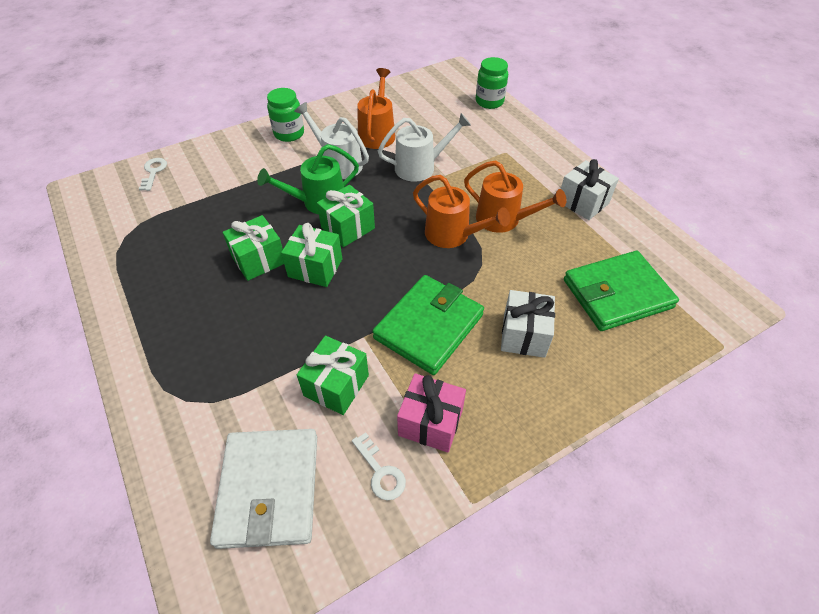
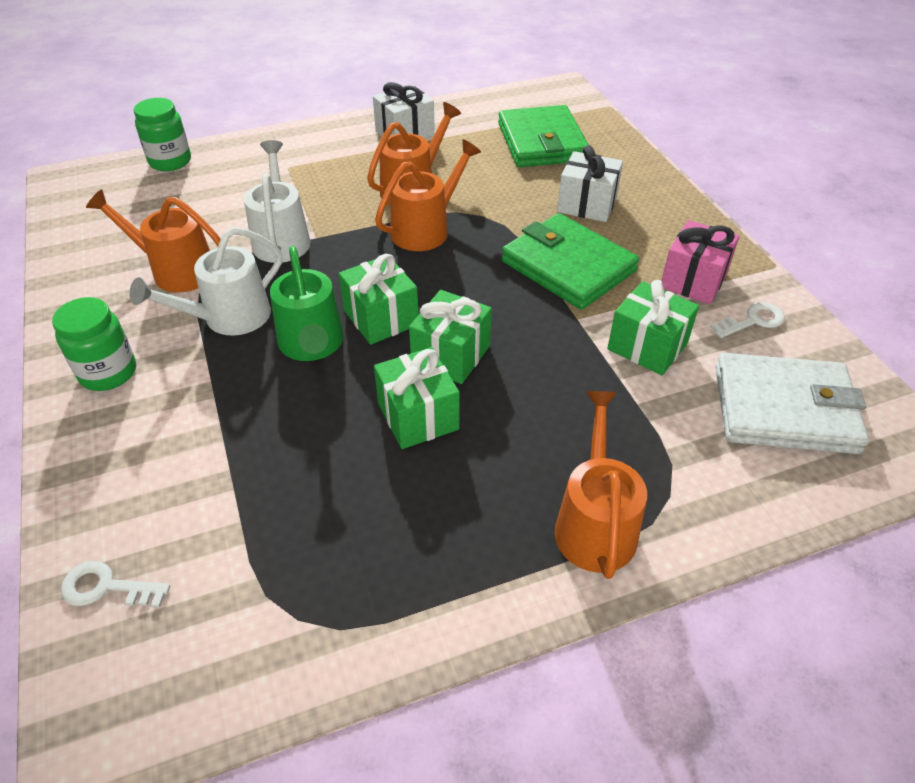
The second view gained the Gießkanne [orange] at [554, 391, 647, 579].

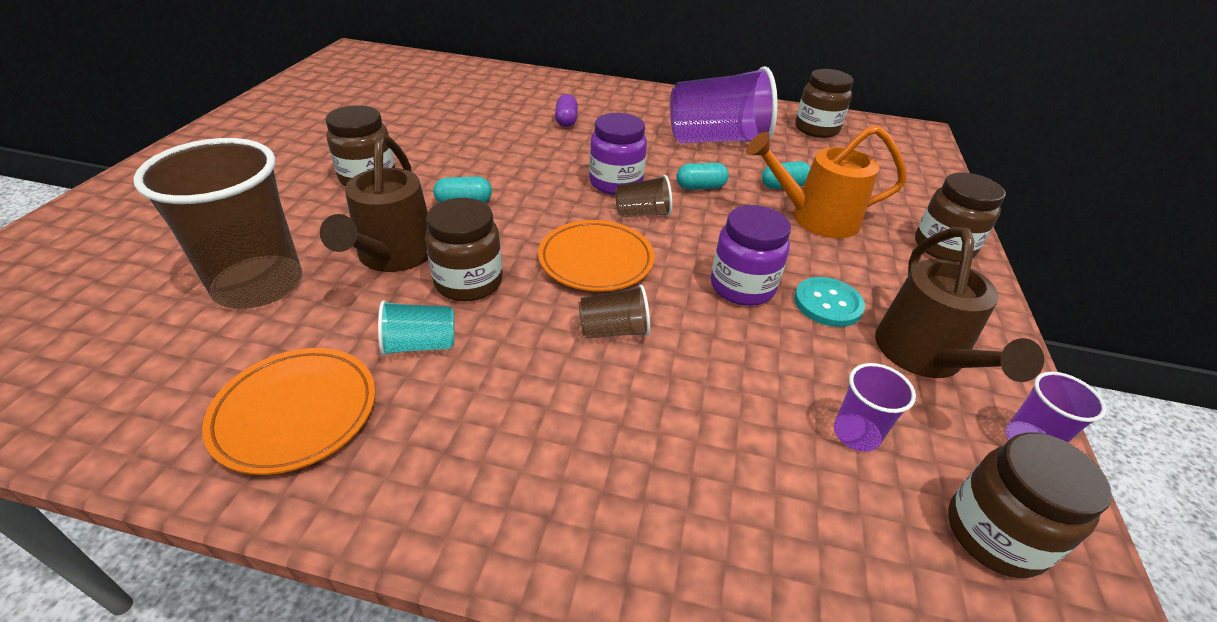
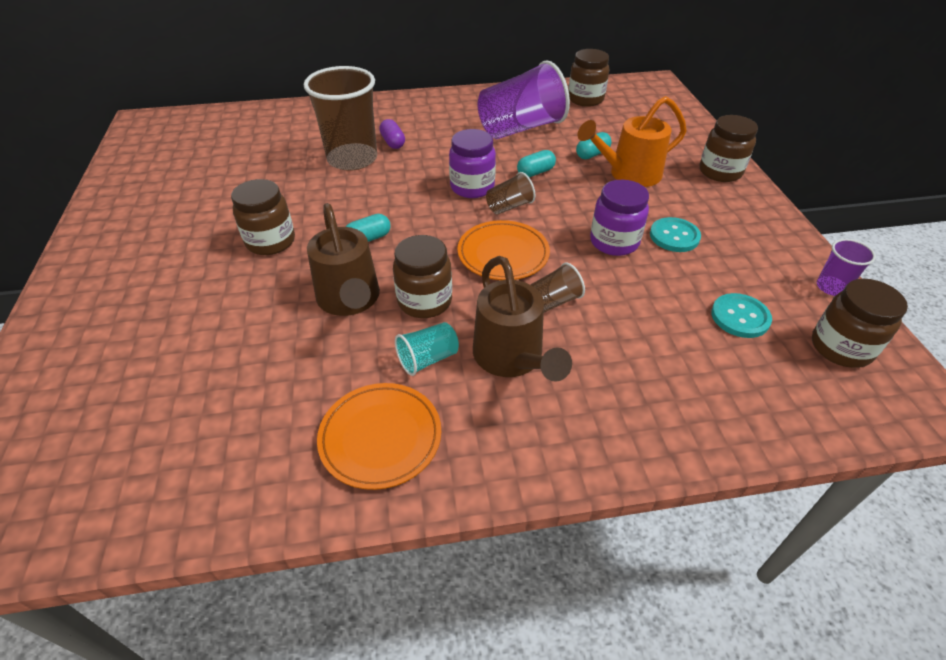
The Becher [braun] ended up elsewhere, having gone from [133, 138, 302, 309] to [304, 66, 377, 171].
The Gießkanne [braun] ended up elsewhere, having gone from [875, 227, 1044, 382] to [473, 256, 572, 382].
Where the Becher [lila] stood at [834, 363, 916, 452], the Knopf [türkis] came to stand at [711, 293, 772, 338].

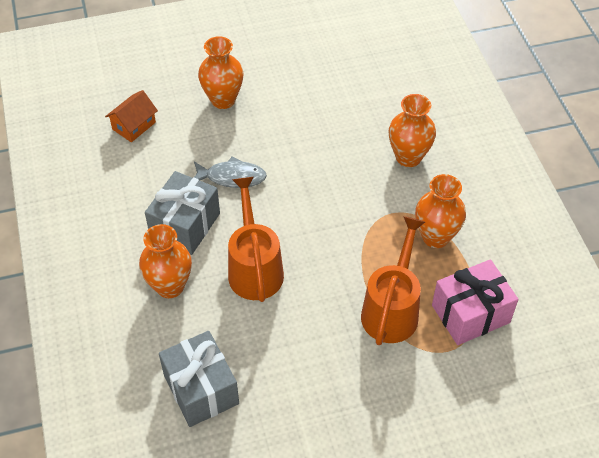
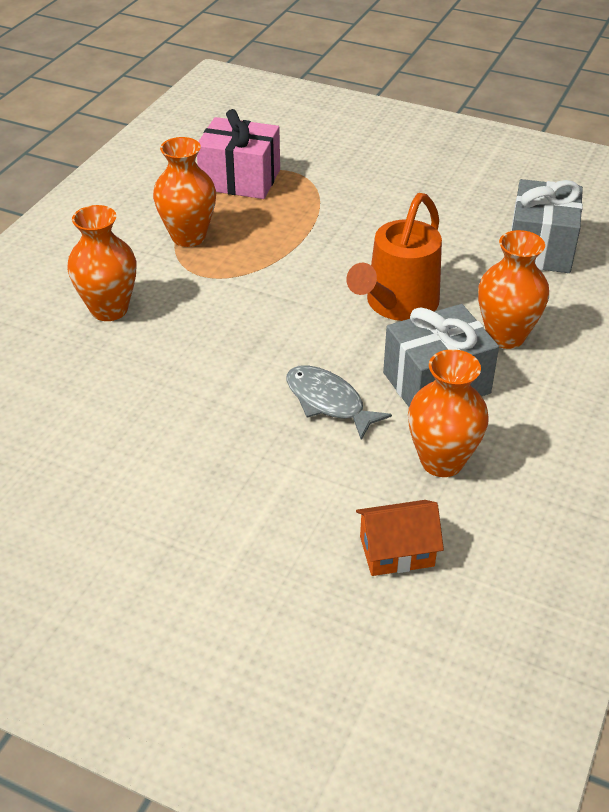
The Vase [orange] ended up elsewhere, having gone from [198, 36, 243, 109] to [408, 349, 489, 477].
The second view lost the Gießkanne [orange] at [361, 216, 425, 345].

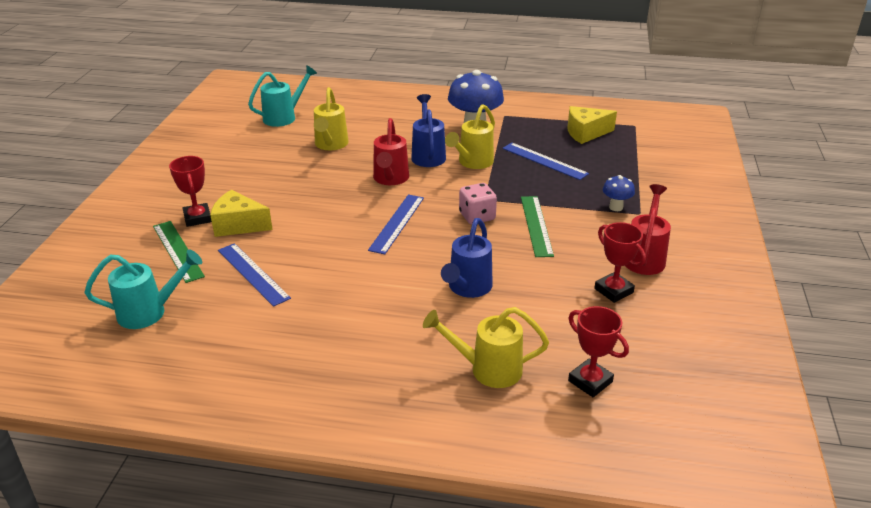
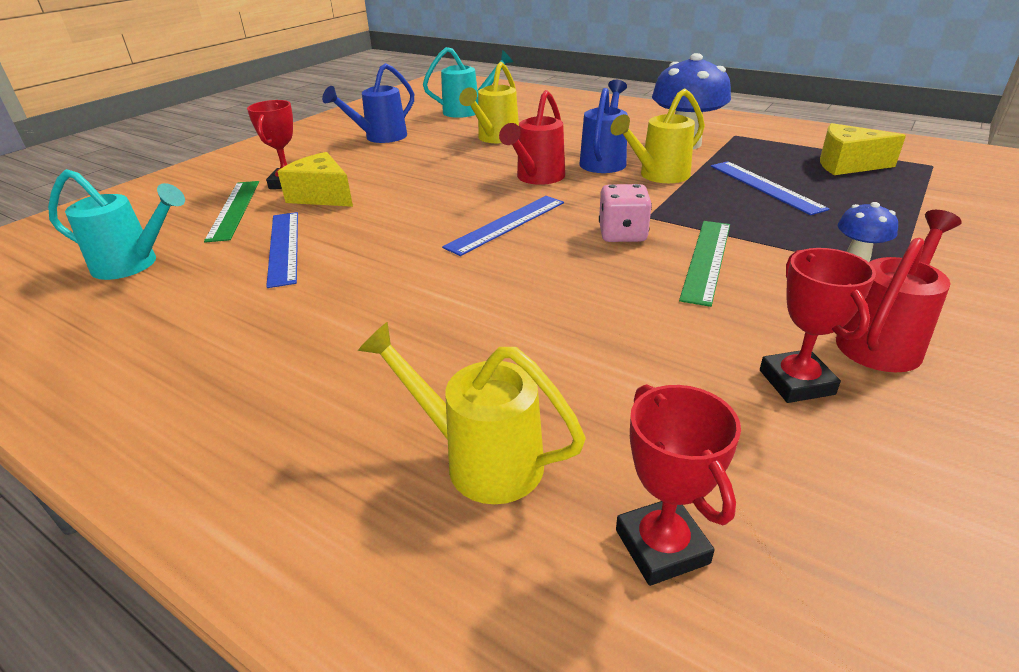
The Gießkanne [blau] ended up elsewhere, having gone from [441, 218, 493, 298] to [322, 63, 414, 143].

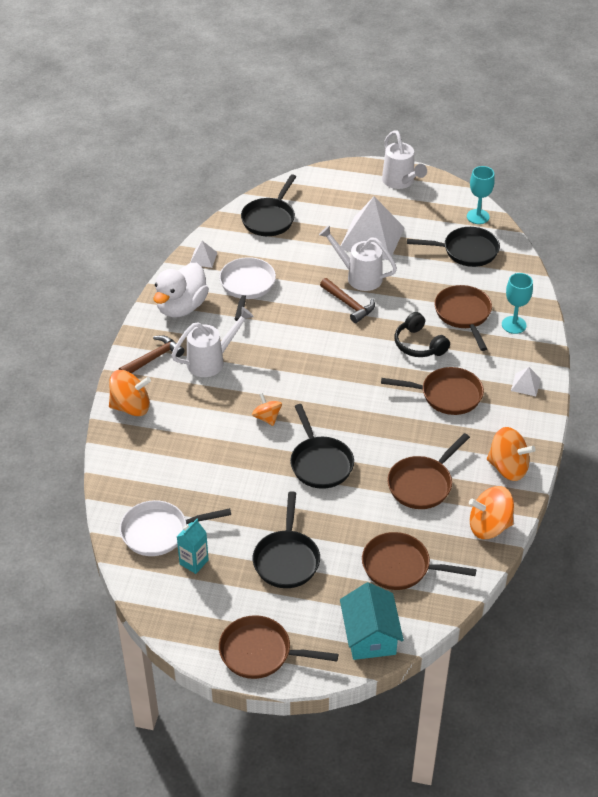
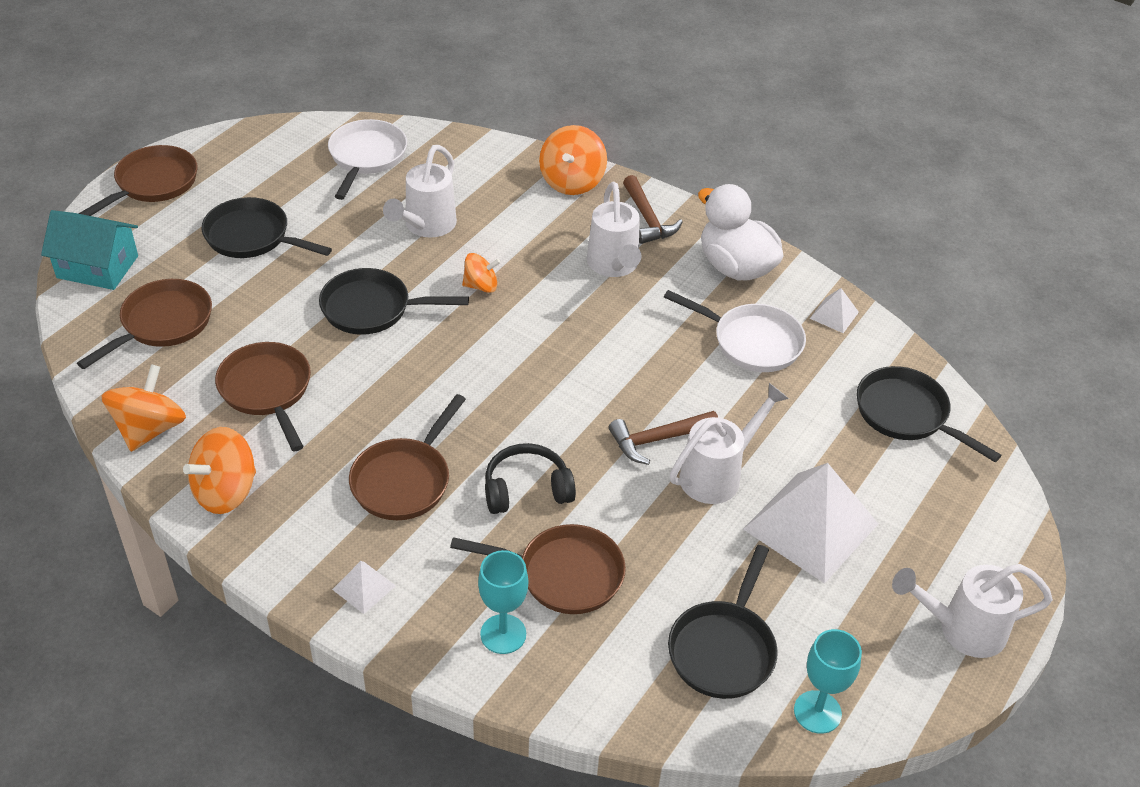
The second view lost the Getränkekarton [türkis] at [177, 519, 209, 574].
The second view gained the Gießkanne [weiß] at [383, 145, 457, 238].

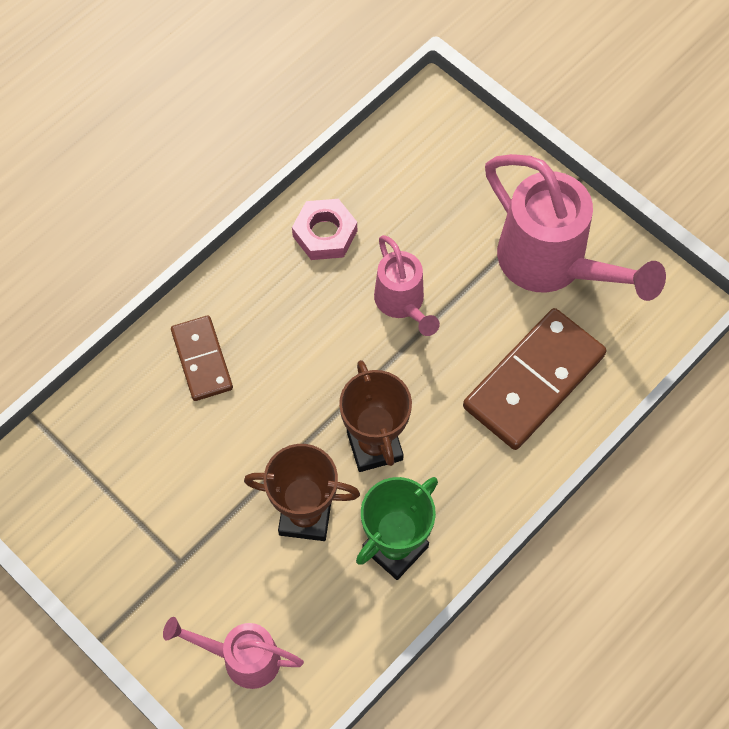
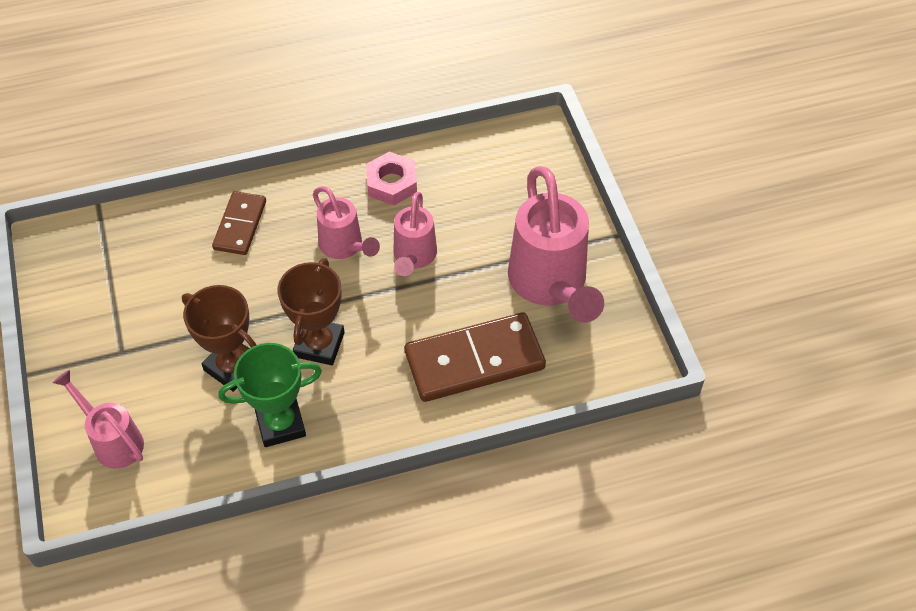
The second view gained the Gießkanne [rosa] at [313, 186, 380, 259].

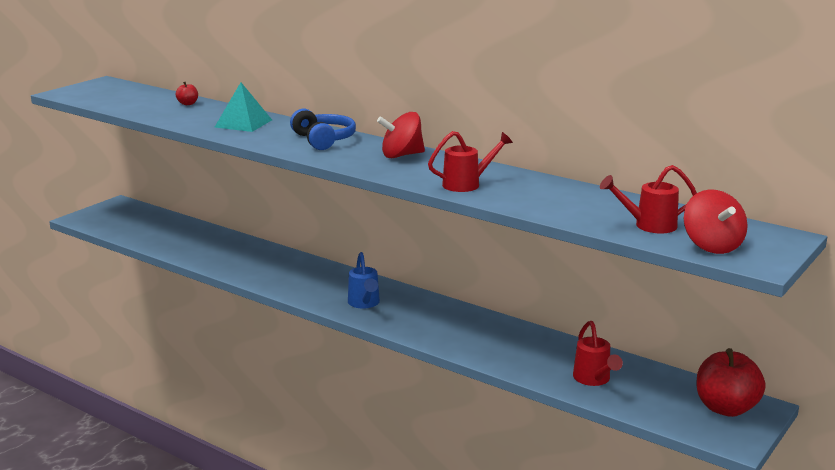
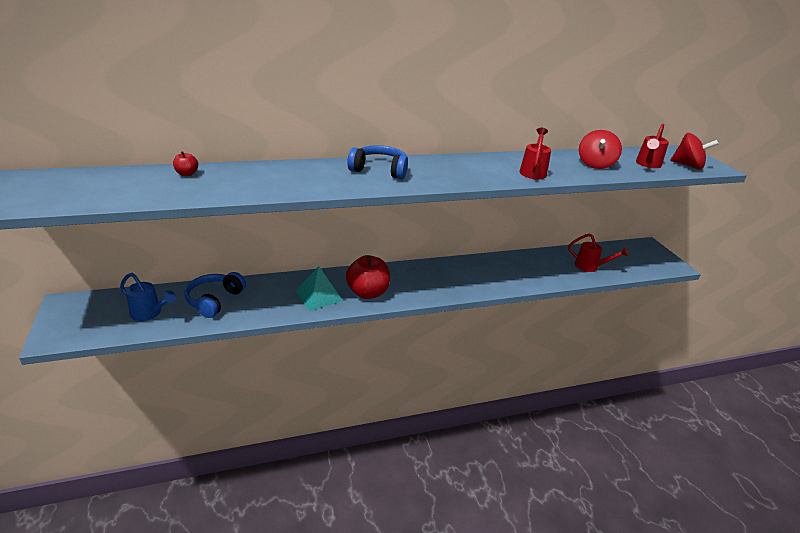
The Pyramide [türkis] ended up elsewhere, having gone from [215, 82, 272, 132] to [296, 266, 343, 311].
The Kreisel [rot] ended up elsewhere, having gone from [377, 112, 425, 158] to [579, 130, 622, 169].
The Gießkanne [blau] ended up elsewhere, having gone from [348, 252, 380, 308] to [120, 273, 176, 321].
The Apfel [rot] ended up elsewhere, having gone from [696, 348, 766, 417] to [346, 255, 390, 299].
The second view gained the Kopfhörer [blau] at [184, 272, 246, 318].

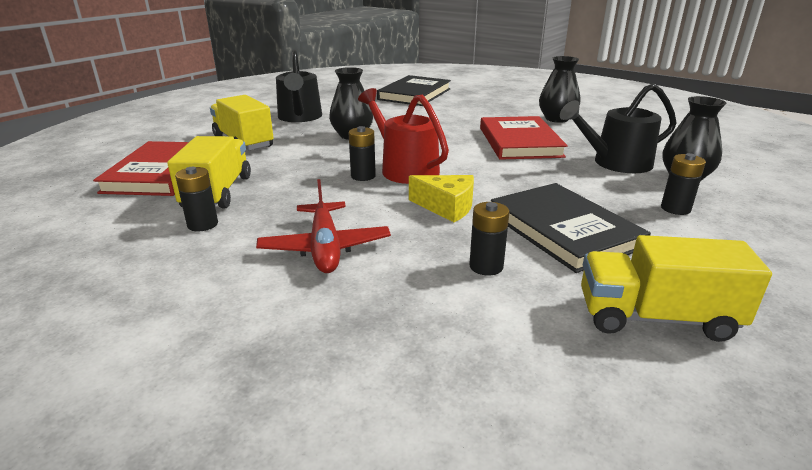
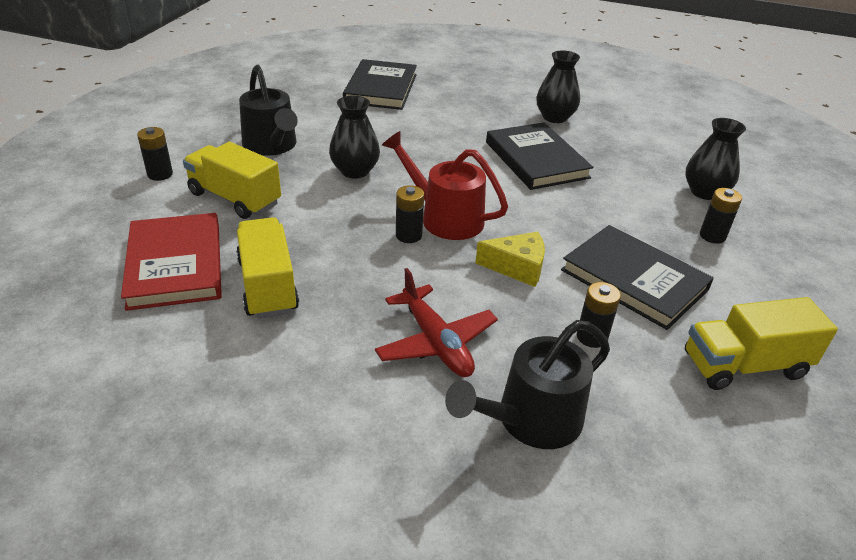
The Gießkanne [schwarz] ended up elsewhere, having gone from [560, 83, 677, 173] to [445, 320, 610, 449].
What was the Buch [rot] at [480, 116, 568, 160] turned into the Buch [schwarz] at [486, 122, 593, 190].
The Batterie [schwarz] ended up elsewhere, having gone from [175, 167, 218, 232] to [137, 127, 173, 181].

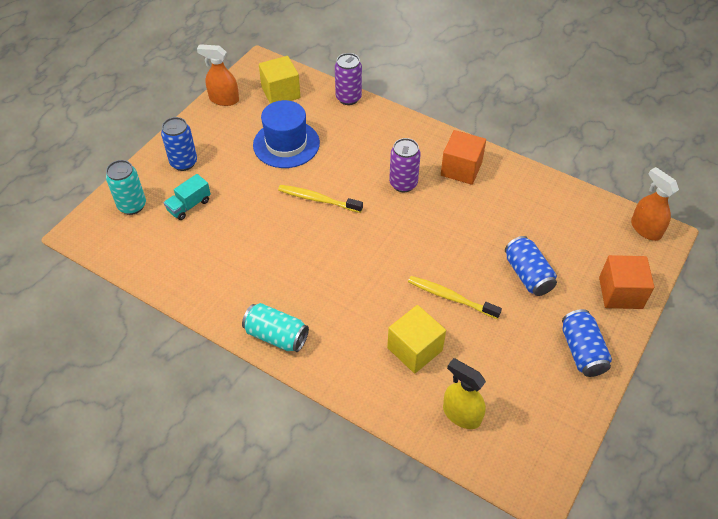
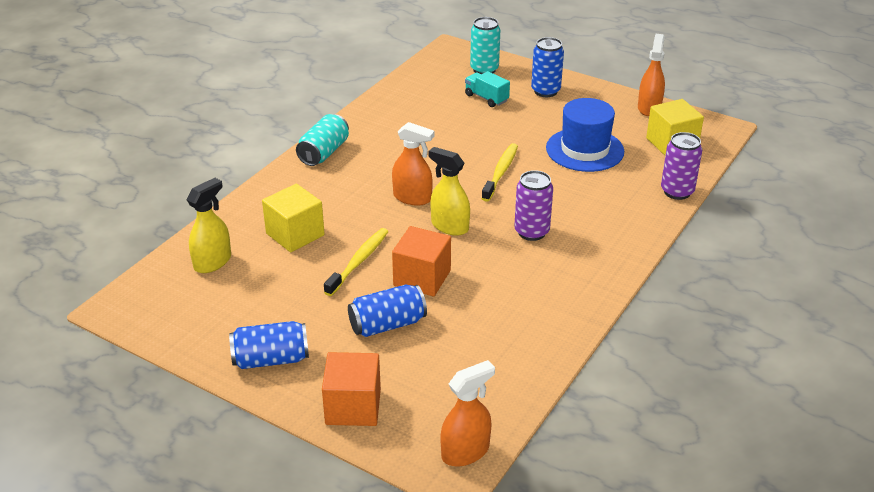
The Kubus [orange] ended up elsewhere, having gone from [441, 130, 486, 185] to [392, 226, 451, 296].
The second view gained the Sprühflasche [orange] at [392, 122, 434, 205].
The second view gained the Sprühflasche [gelb] at [428, 147, 470, 236].

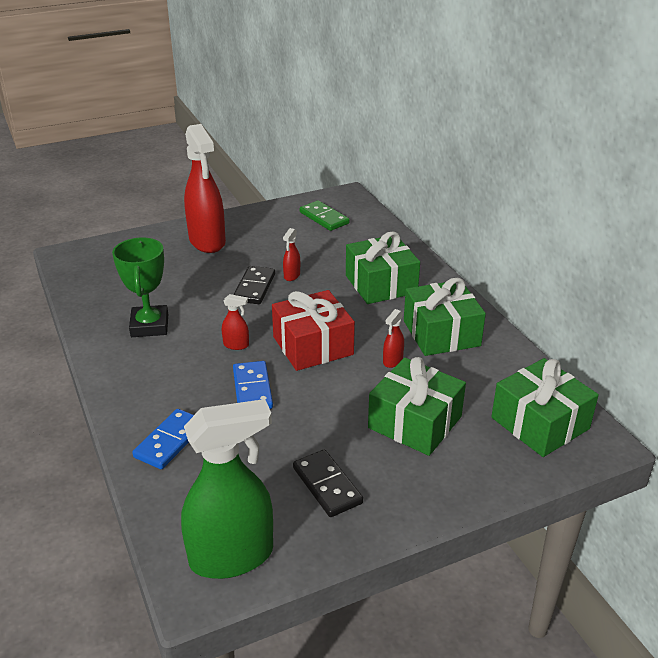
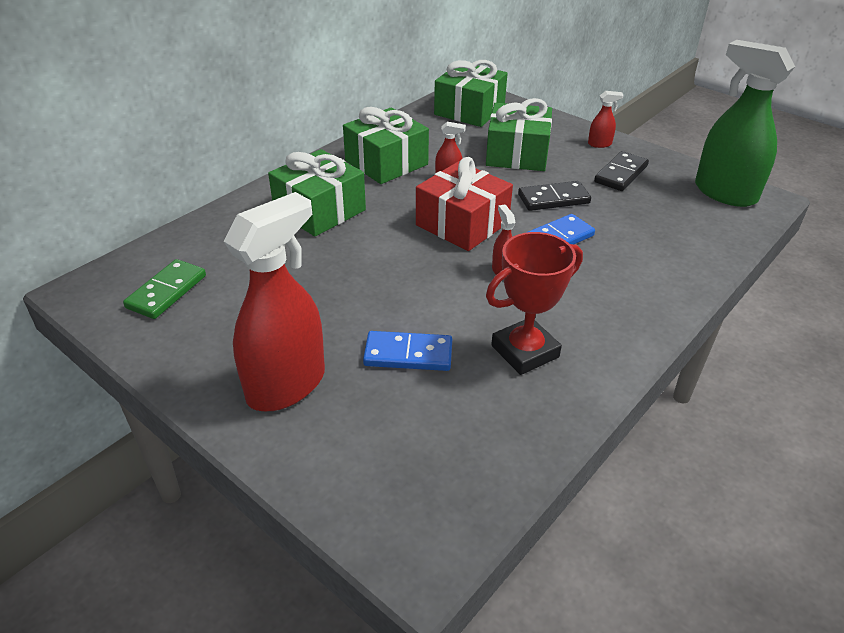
The Sprühflasche [rot] ended up elsewhere, having gone from [283, 228, 300, 281] to [588, 91, 624, 148].
What was the Pokal [grün] at [112, 238, 168, 337] turned into the Pokal [rot] at [486, 232, 583, 375].
The Dominostein [schwarz] ended up elsewhere, having gone from [233, 266, 275, 304] to [518, 181, 591, 211].
The Dominostein [blau] ended up elsewhere, having gone from [132, 409, 194, 469] to [363, 331, 452, 371].

